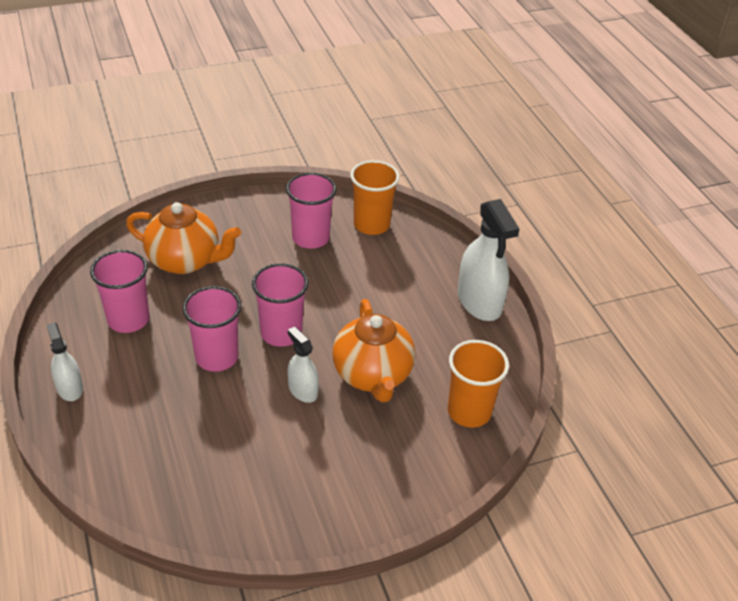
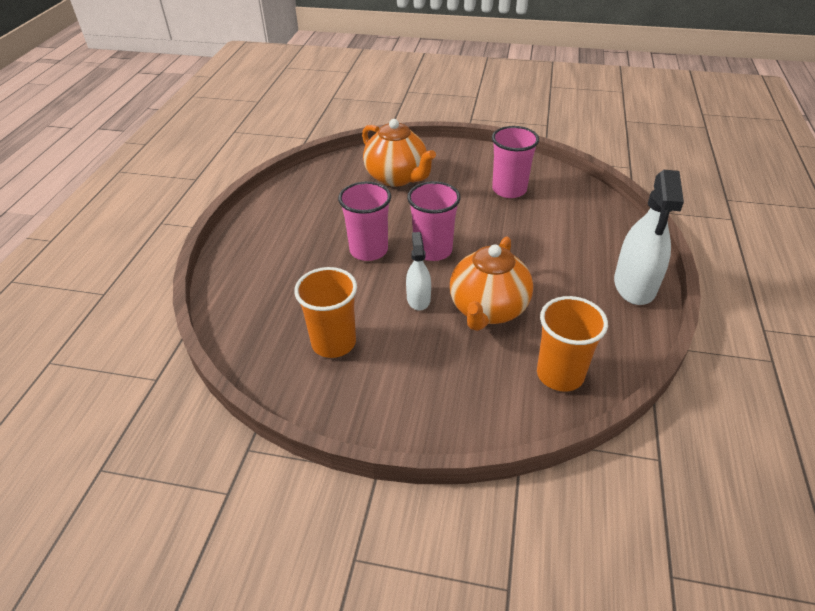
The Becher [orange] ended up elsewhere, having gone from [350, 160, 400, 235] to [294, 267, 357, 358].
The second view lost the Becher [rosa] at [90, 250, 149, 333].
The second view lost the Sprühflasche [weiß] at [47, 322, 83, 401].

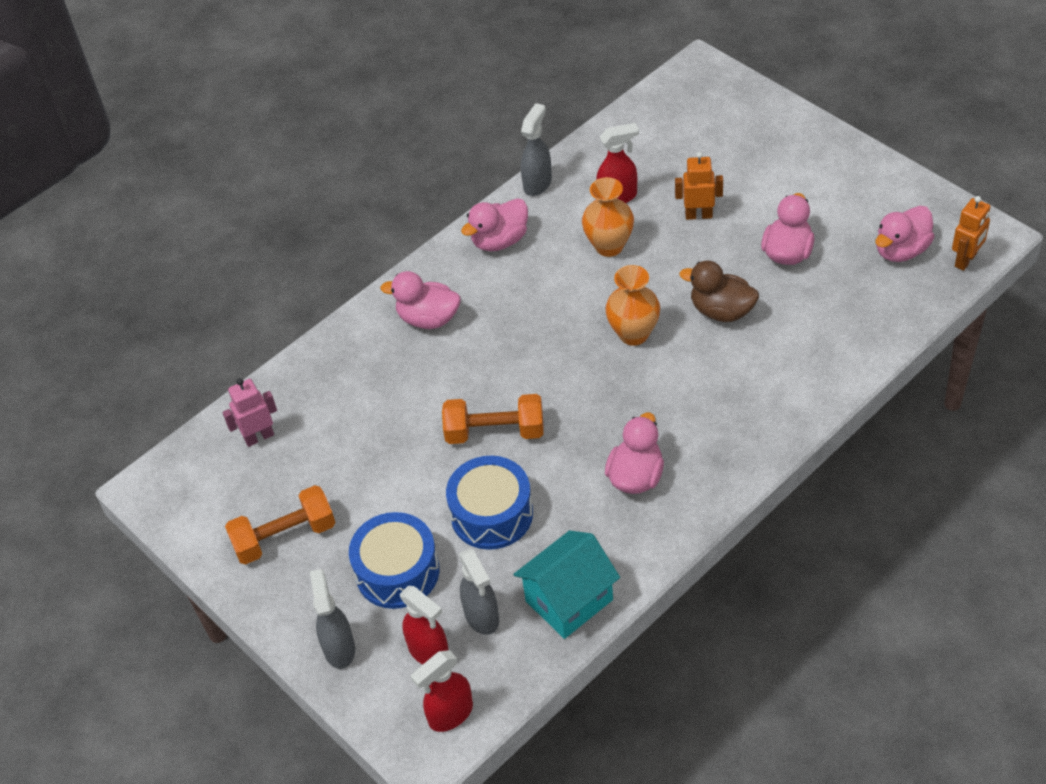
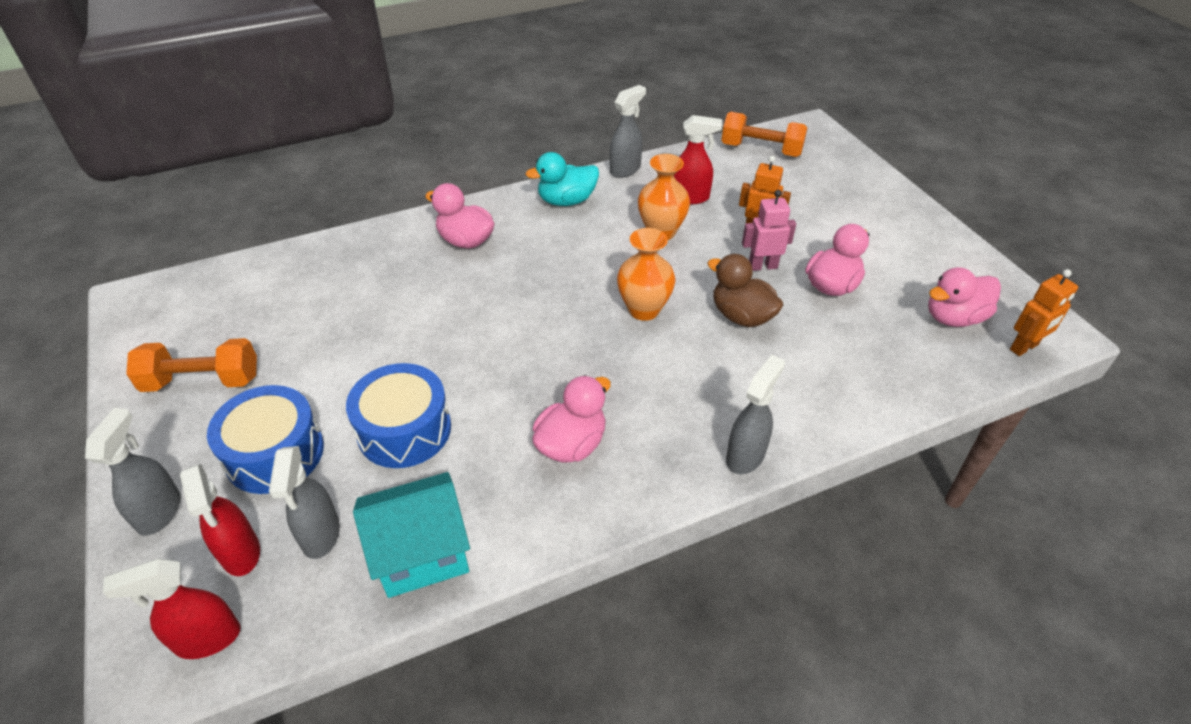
What was the Ente [rosa] at [461, 198, 528, 251] turned into the Ente [türkis] at [525, 152, 599, 206].
The Roboter [rosa] ended up elsewhere, having gone from [222, 378, 277, 447] to [742, 190, 796, 271].
The Hantel [orange] ended up elsewhere, having gone from [442, 394, 544, 444] to [721, 112, 808, 157].
The second view gained the Sprühflasche [grau] at [726, 355, 785, 474].

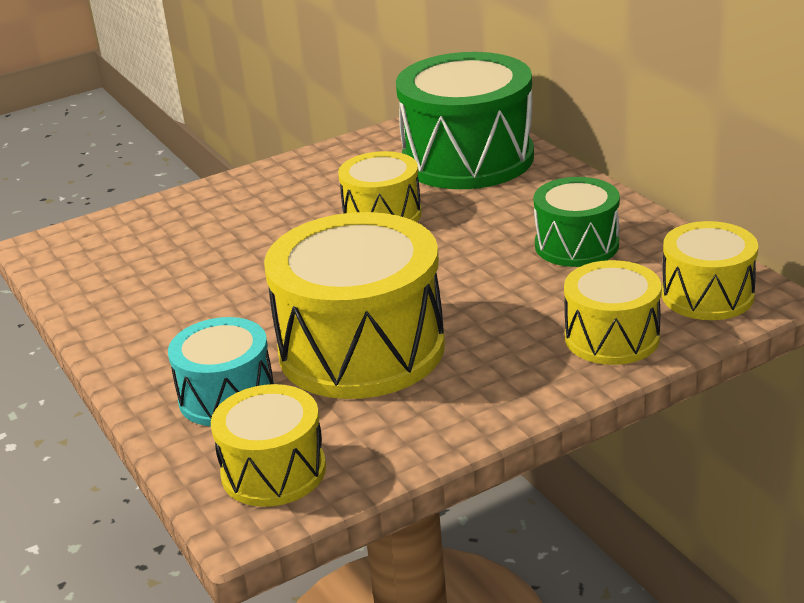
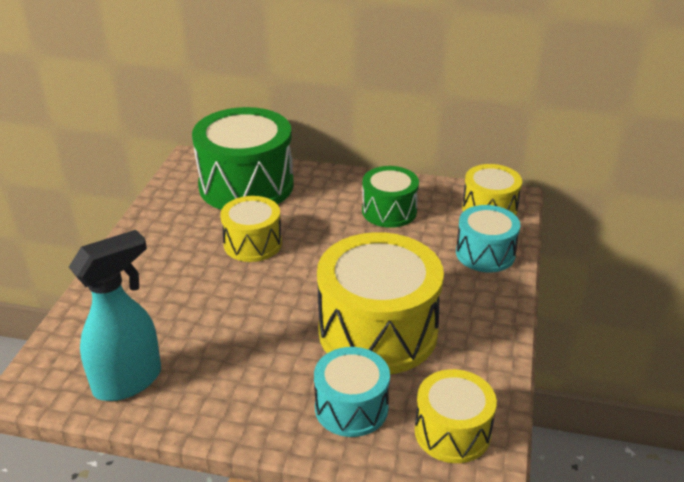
What was the Trommel [gelb] at [564, 260, 662, 365] turned into the Trommel [türkis] at [456, 205, 520, 273].
The second view gained the Sprühflasche [türkis] at [69, 230, 161, 401].

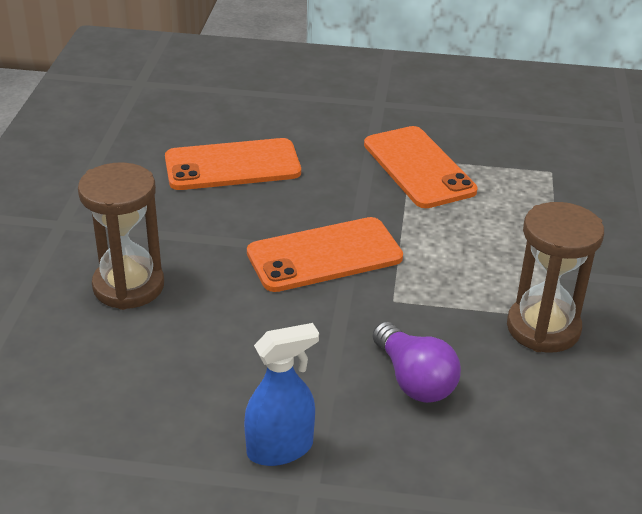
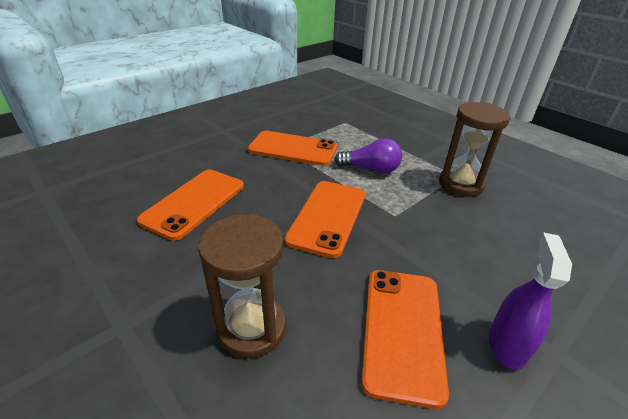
The Glühbirne [lila] ended up elsewhere, having gone from [372, 322, 461, 403] to [334, 138, 402, 174].
What was the Sprühflasche [blau] at [244, 323, 319, 466] turned into the Sprühflasche [lila] at [489, 232, 572, 370].
The second view gained the Handy [orange] at [362, 270, 449, 409].

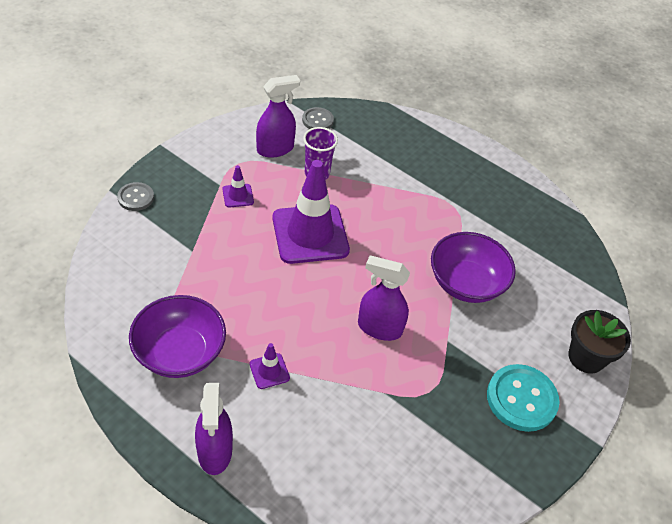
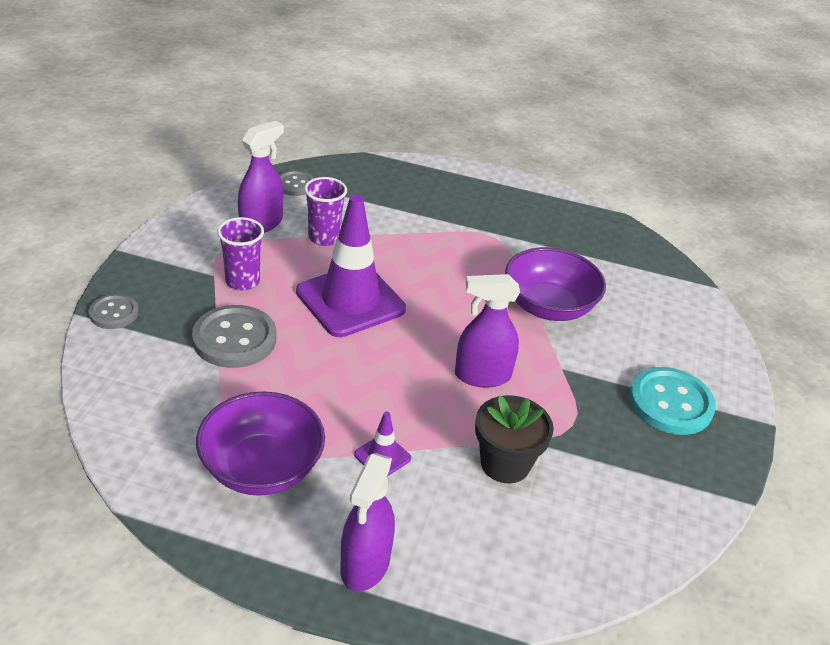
Where the Leitkegel [lila] stood at [222, 165, 254, 207], the Becher [lila] came to stand at [217, 217, 264, 291].
The Blumentopf [schwarz] ended up elsewhere, having gone from [568, 310, 631, 374] to [475, 395, 554, 483].
The Sprühflasche [lila] at [195, 383, 233, 475] ended up facing another way, 45 degrees clockwise from before.
The second view gained the Knopf [grau] at [192, 305, 276, 368].

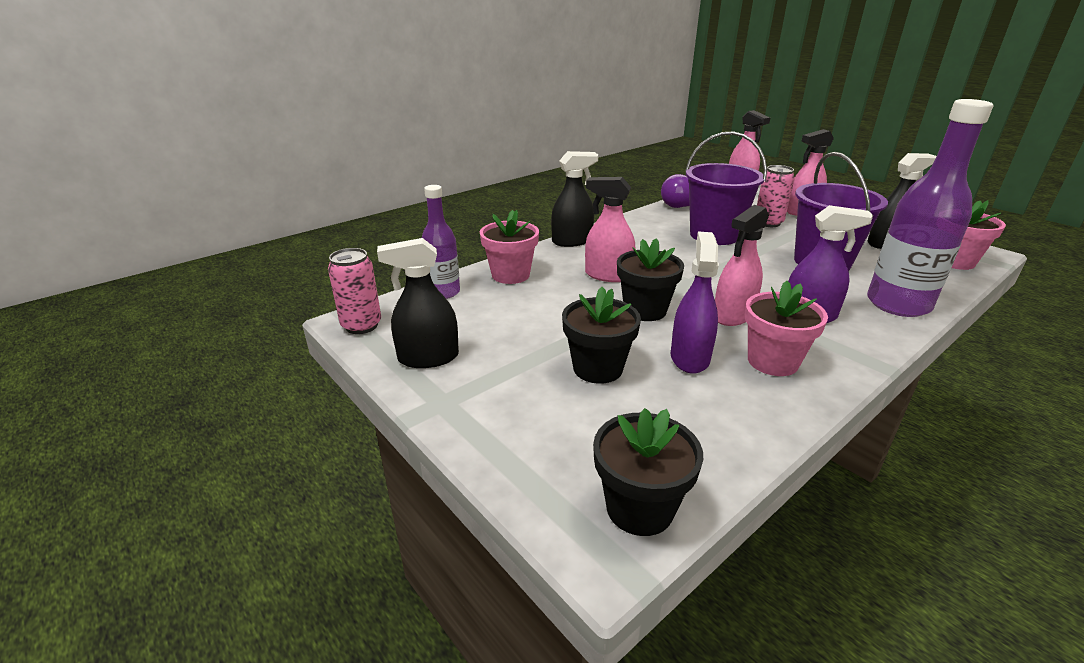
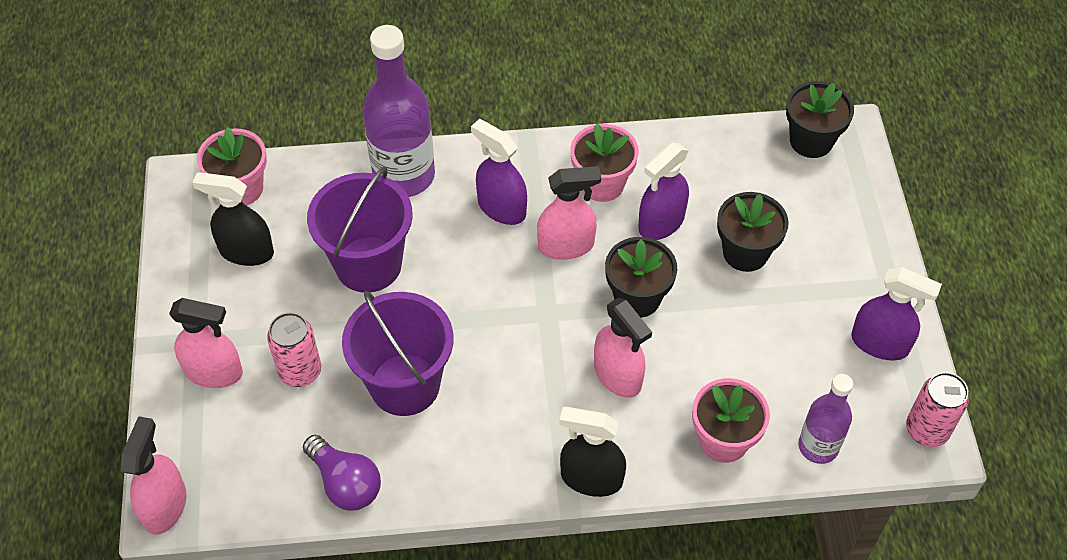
What was the Sprühflasche [schwarz] at [377, 238, 459, 368] turned into the Sprühflasche [lila] at [851, 267, 942, 360].

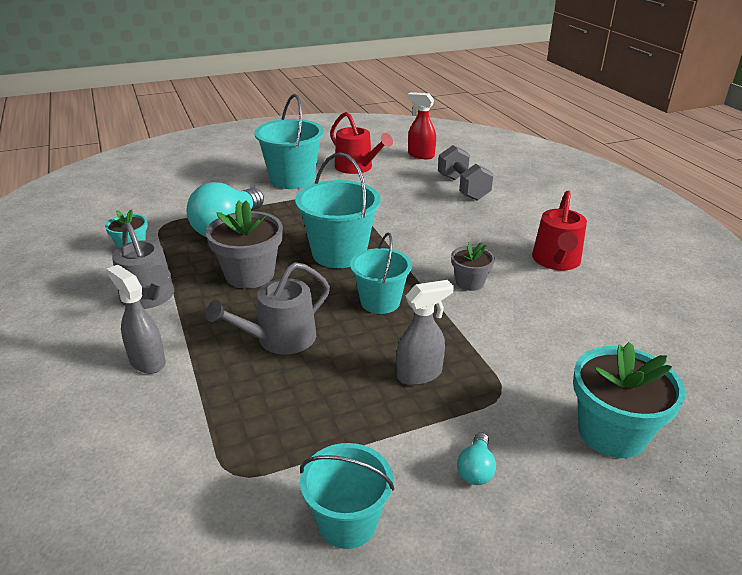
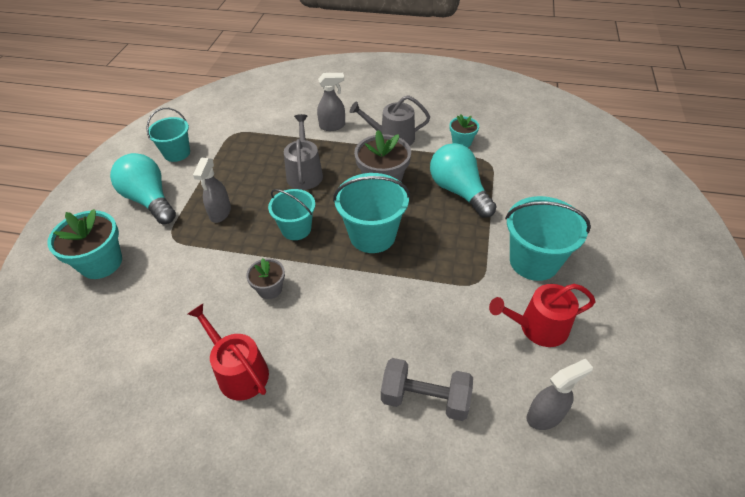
What was the Sprühflasche [rot] at [407, 92, 436, 159] turned into the Sprühflasche [grau] at [527, 359, 593, 430].
The size of the Glühbirne [türkis] at [457, 432, 496, 485] changed by a factor of 2.34.

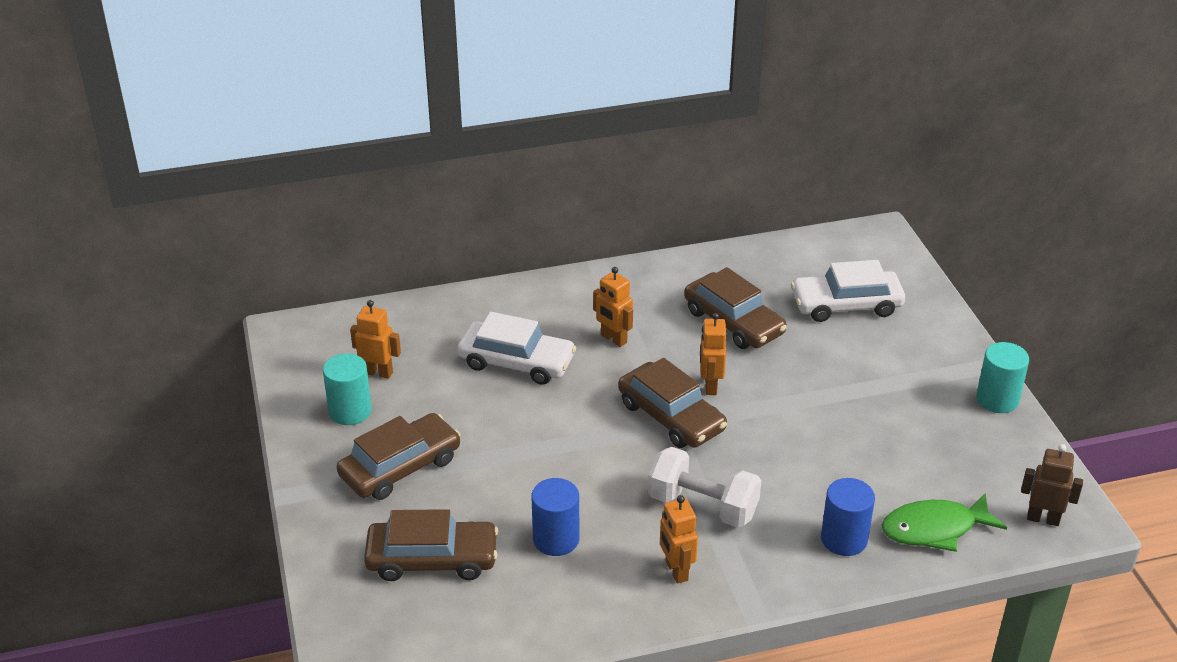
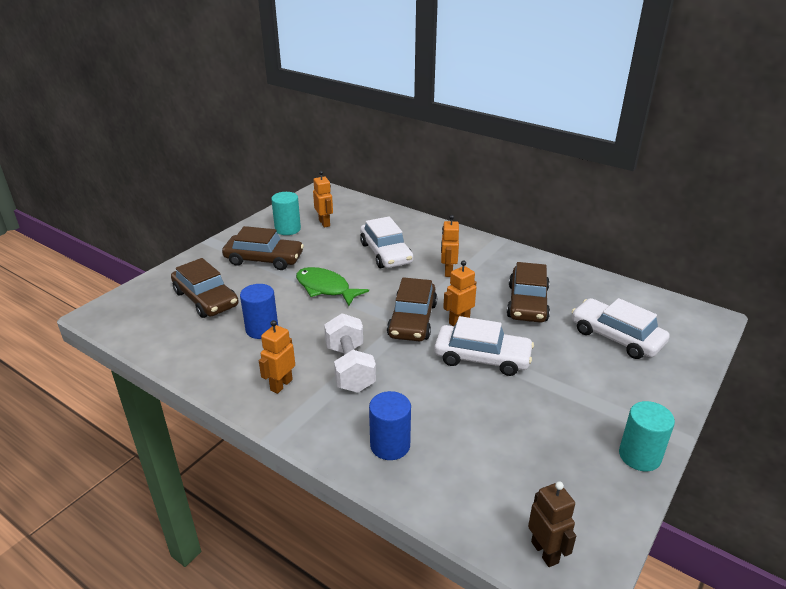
The Fisch [grün] ended up elsewhere, having gone from [882, 493, 1007, 552] to [296, 267, 369, 306].
The second view gained the Auto [weiß] at [434, 316, 534, 376].

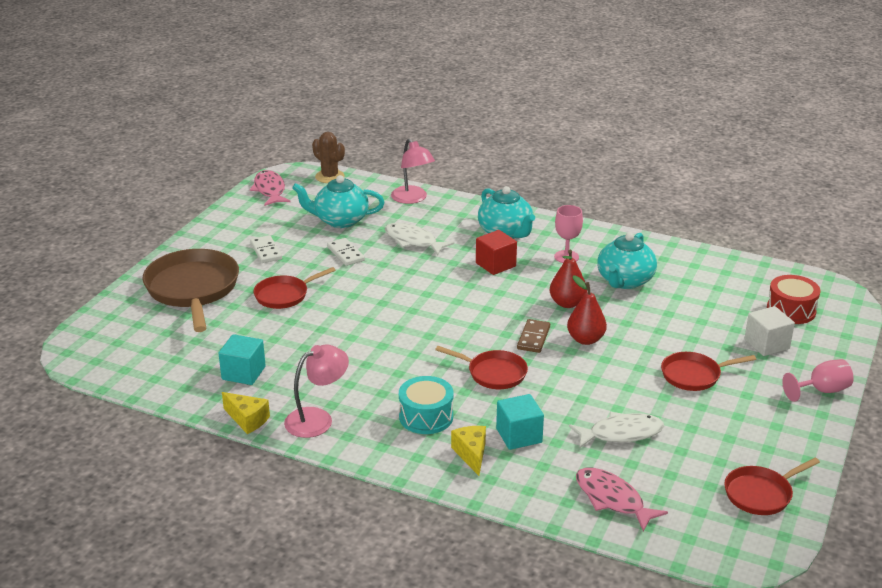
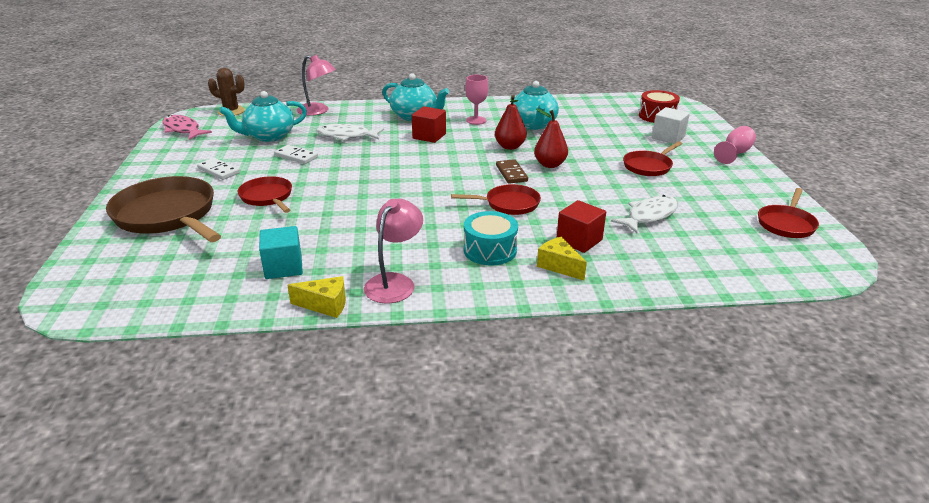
The Pfanne [rot] at [254, 267, 336, 309] ended up facing another way, 120 degrees clockwise from before.
What was the Kubus [türkis] at [496, 394, 544, 450] turned into the Kubus [rot] at [557, 200, 606, 253].
The second view lost the Fisch [rosa] at [576, 468, 668, 532].

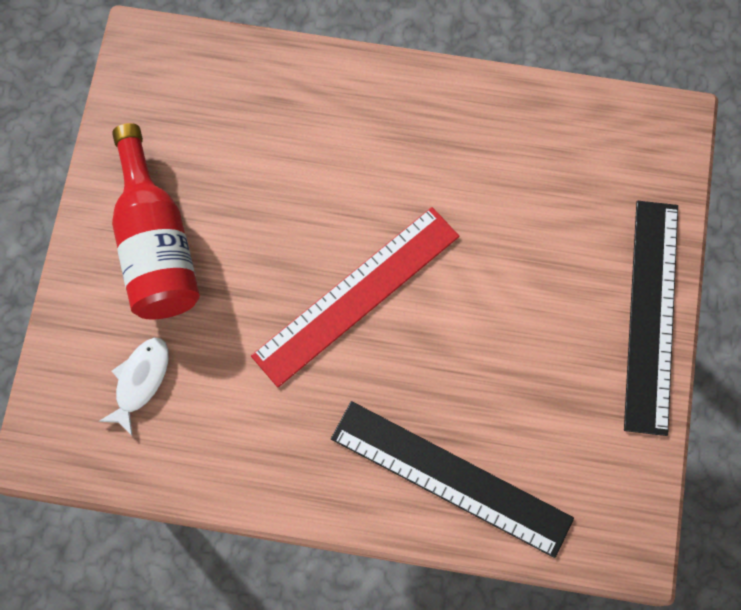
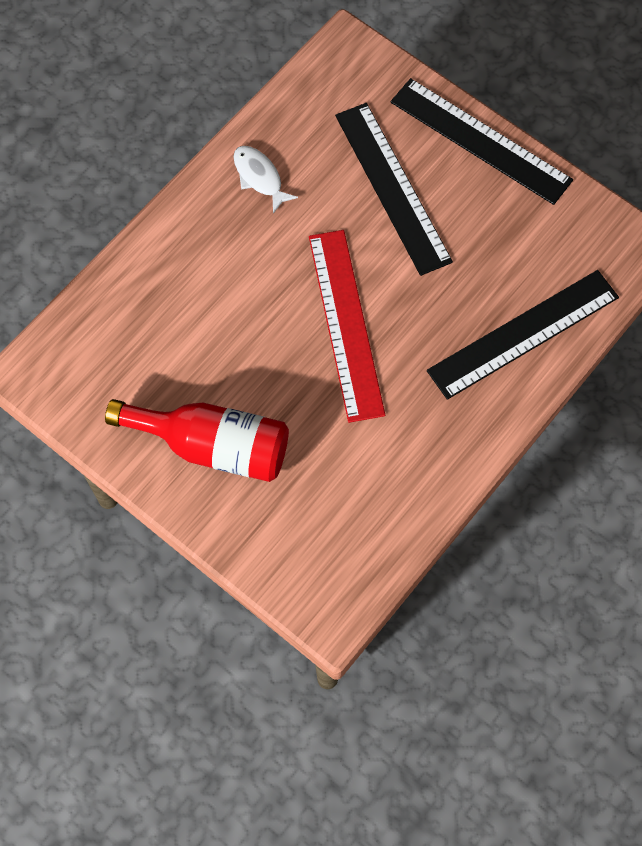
The Fisch [weiß] ended up elsewhere, having gone from [99, 338, 169, 437] to [233, 146, 298, 214].
The second view gained the Lineal [schwarz] at [335, 103, 453, 276].

